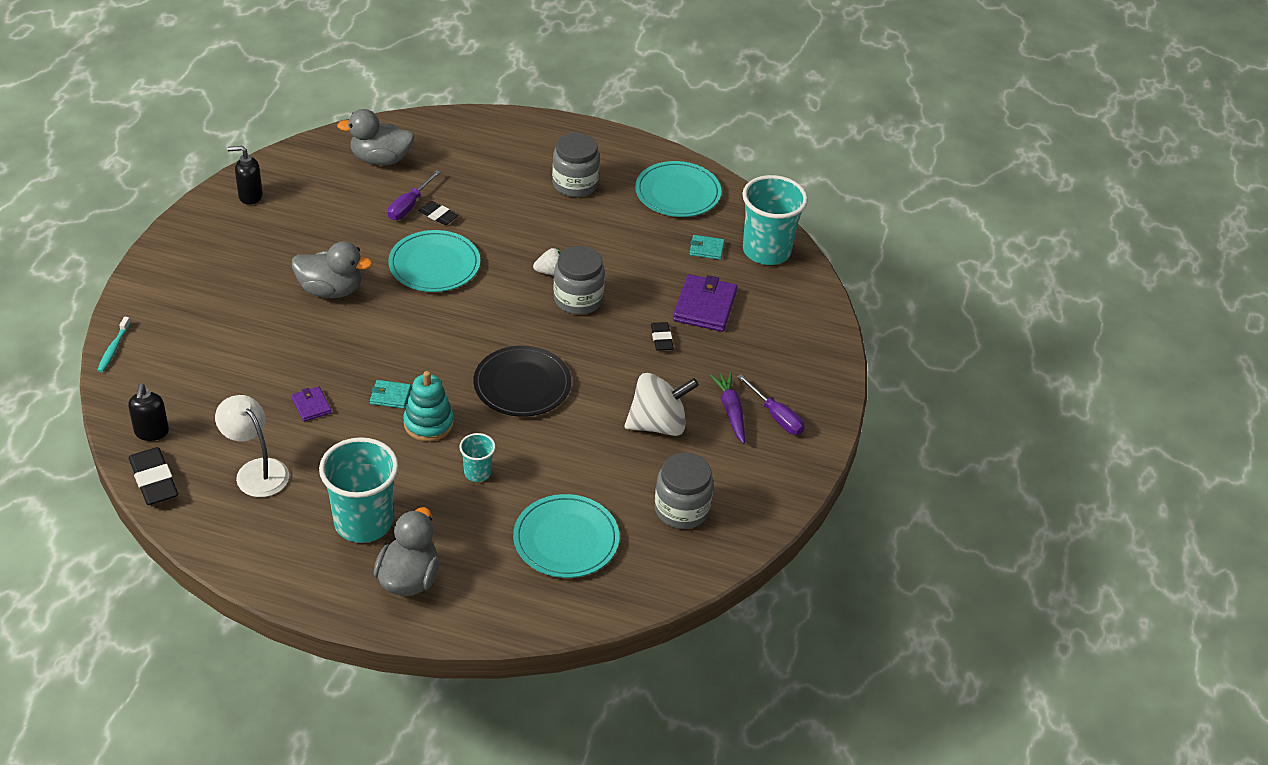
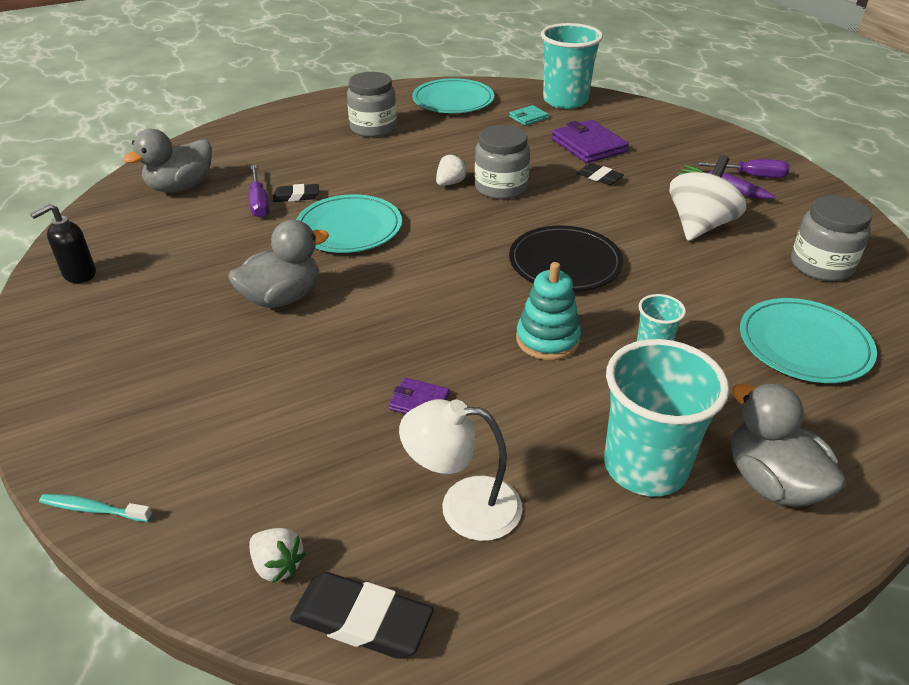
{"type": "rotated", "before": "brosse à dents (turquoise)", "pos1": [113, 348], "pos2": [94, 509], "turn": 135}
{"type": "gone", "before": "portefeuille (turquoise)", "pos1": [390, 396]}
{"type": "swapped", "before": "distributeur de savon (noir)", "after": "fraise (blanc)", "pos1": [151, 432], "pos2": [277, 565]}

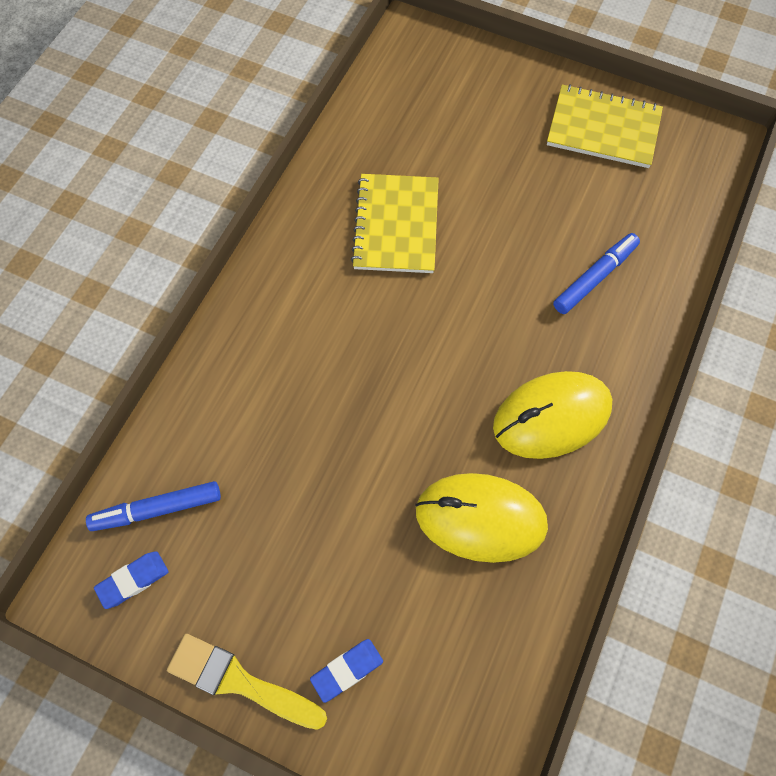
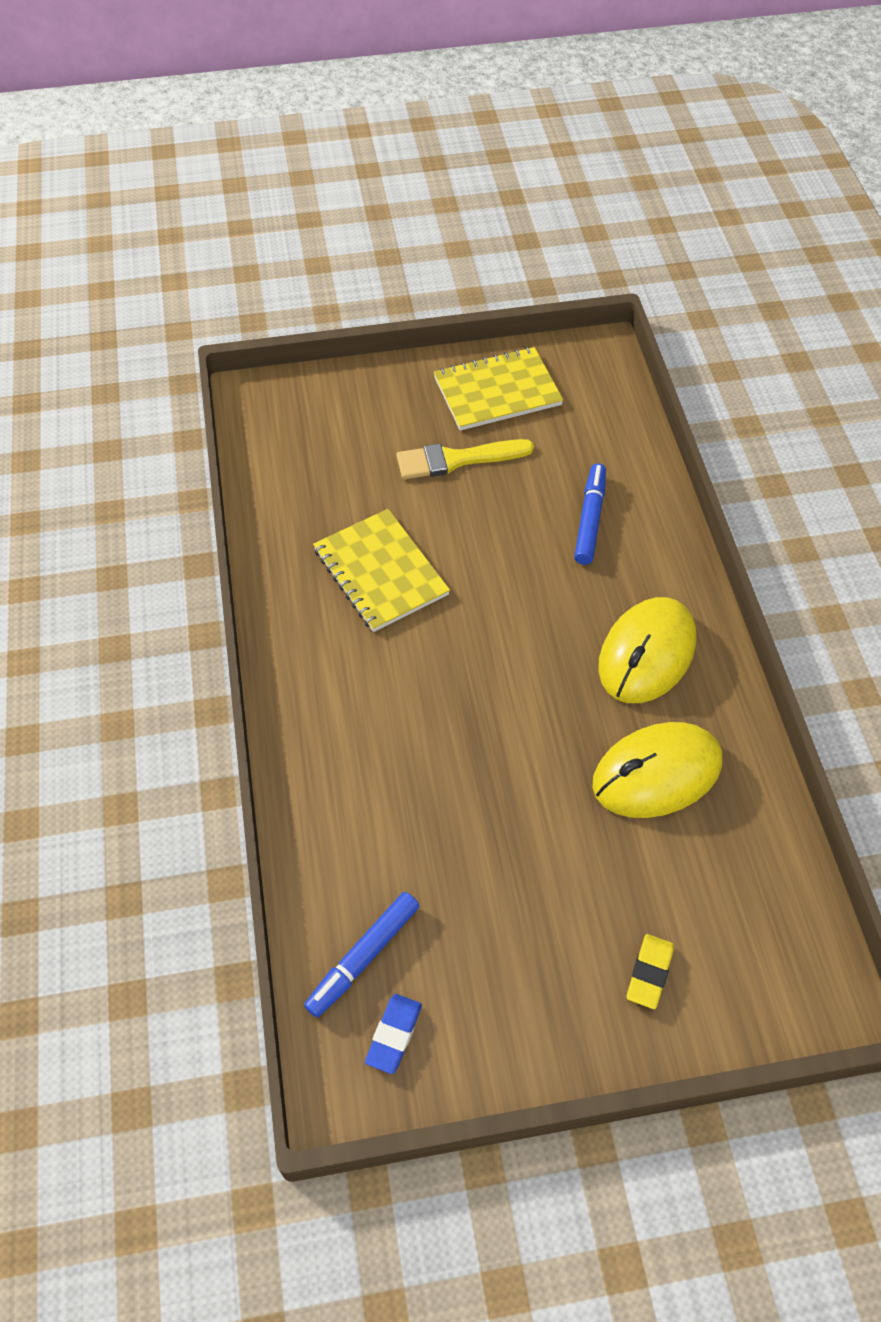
{"type": "shifted", "before": "pinceau (jaune)", "pos1": [239, 681], "pos2": [457, 460]}
{"type": "repainted", "before": "gomme (bleu)", "after": "gomme (jaune)", "pos1": [347, 670], "pos2": [649, 973]}

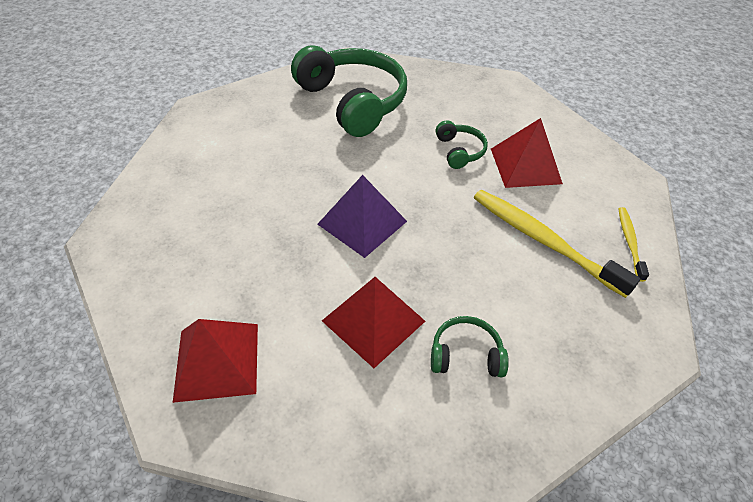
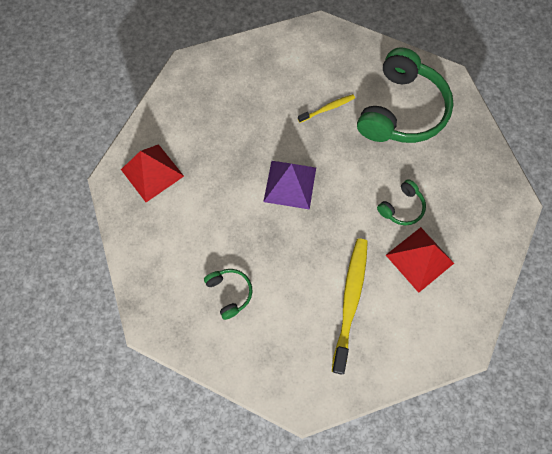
{"type": "shifted", "before": "brosse à dents (jaune)", "pos1": [629, 242], "pos2": [327, 108]}
{"type": "gone", "before": "pyramide (rouge)", "pos1": [373, 321]}

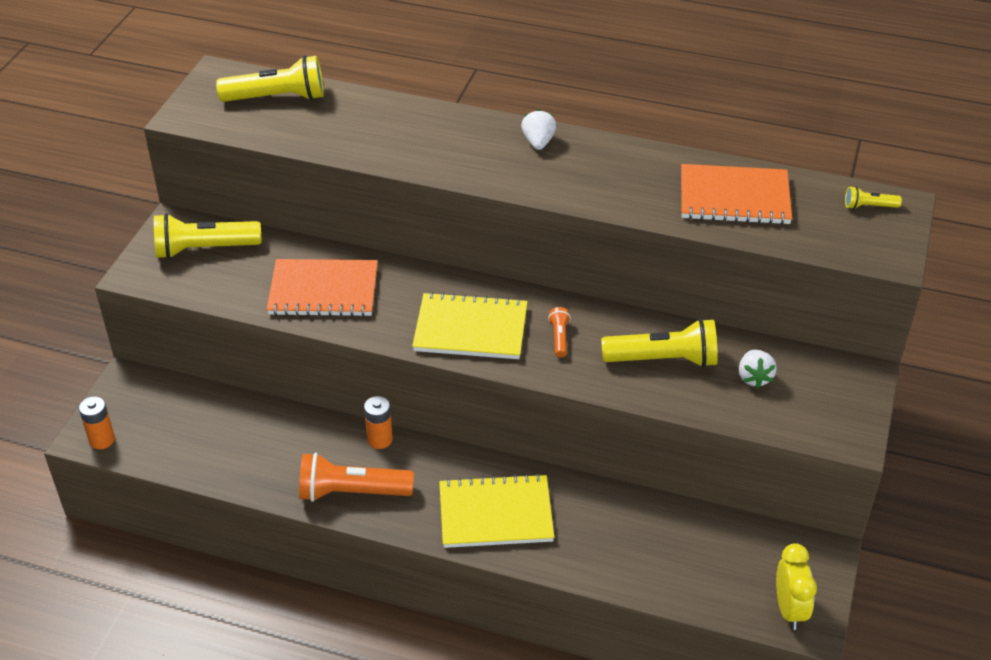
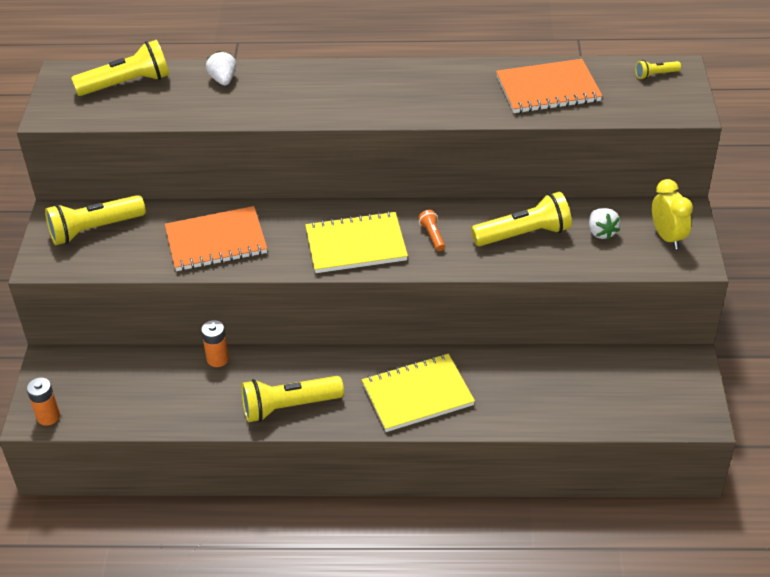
{"type": "shifted", "before": "fraise (blanc)", "pos1": [538, 142], "pos2": [223, 80]}
{"type": "shifted", "before": "pile (orange)", "pos1": [380, 439], "pos2": [218, 359]}
{"type": "repainted", "before": "lampe de poche (orange)", "after": "lampe de poche (jaune)", "pos1": [351, 492], "pos2": [289, 407]}
{"type": "shifted", "before": "réveil (jaune)", "pos1": [789, 609], "pos2": [667, 237]}

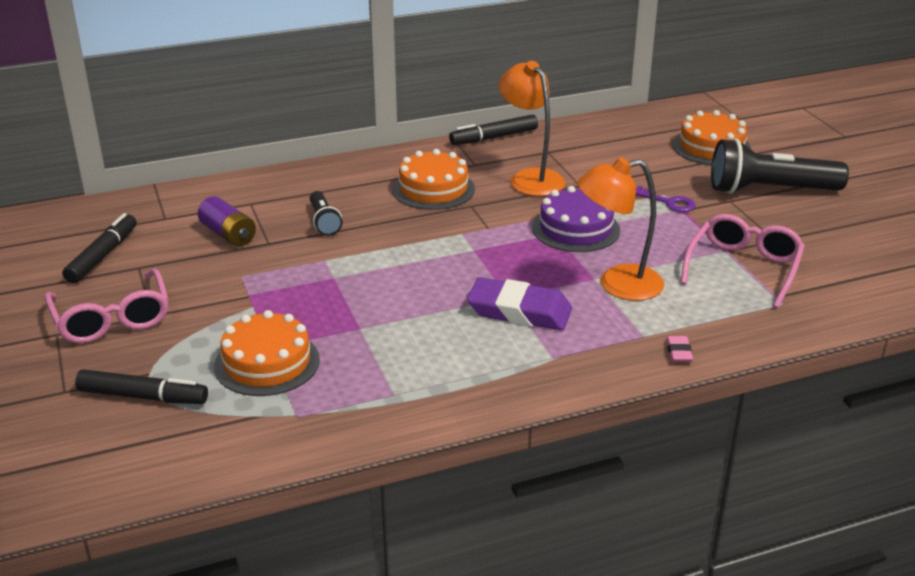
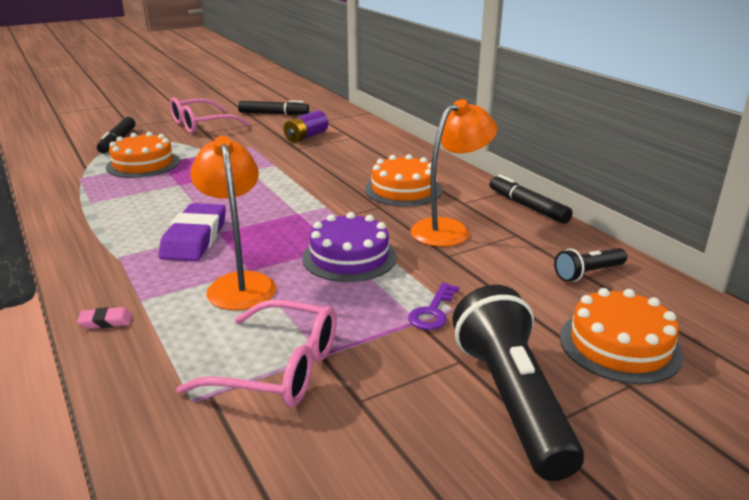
{"type": "shifted", "before": "lampe de poche (noir)", "pos1": [324, 222], "pos2": [588, 273]}

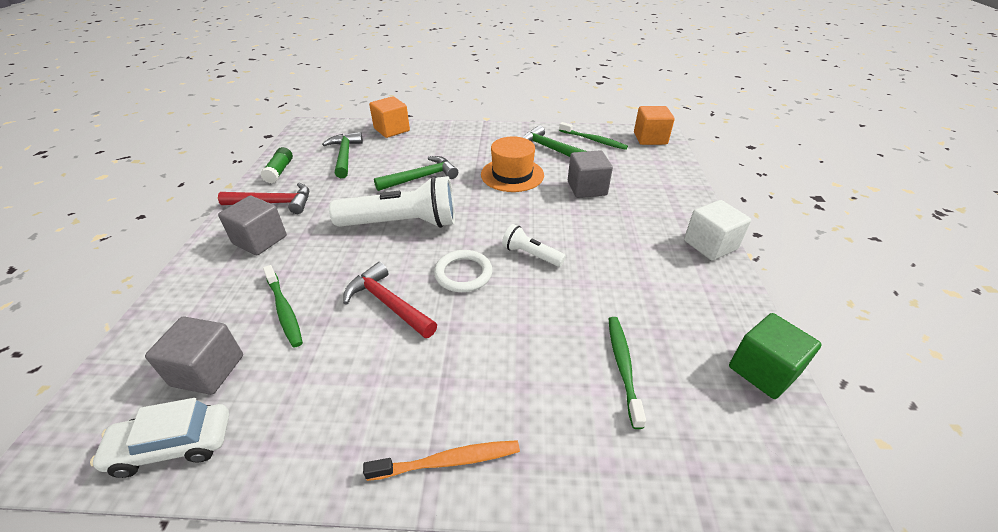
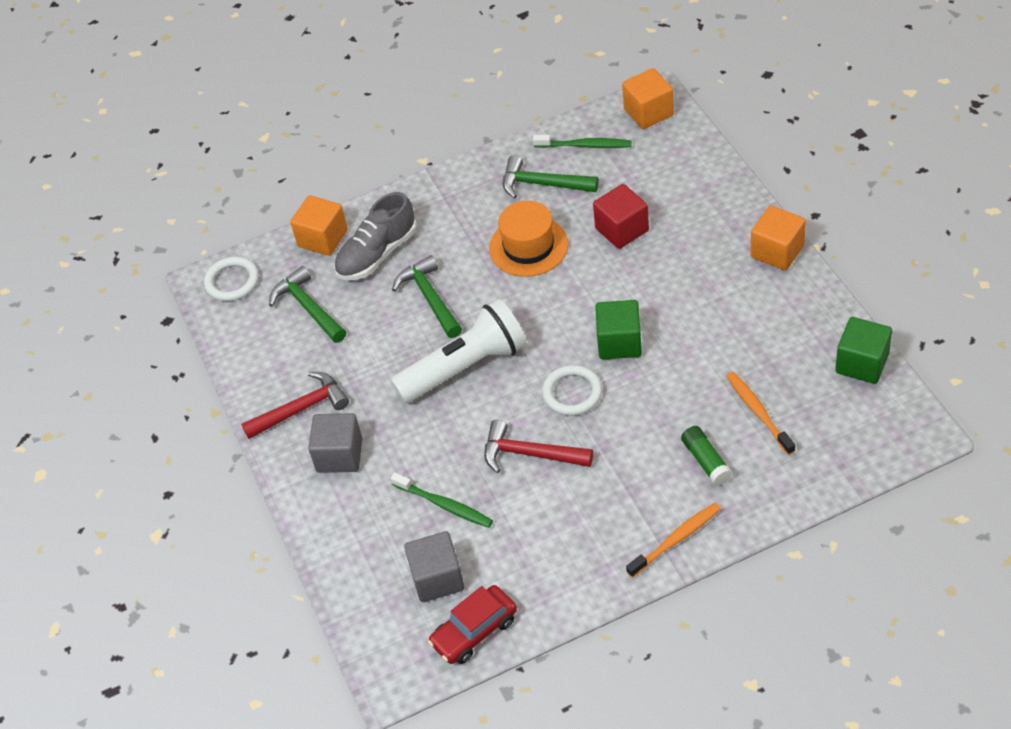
{"type": "shifted", "before": "bâton de colle (vert)", "pos1": [279, 171], "pos2": [706, 461]}
{"type": "repainted", "before": "cube (gris)", "after": "cube (rouge)", "pos1": [587, 188], "pos2": [622, 229]}
{"type": "rotated", "before": "marteau (vert)", "pos1": [421, 178], "pos2": [430, 298], "turn": -60}
{"type": "repainted", "before": "cube (blanc)", "after": "cube (orange)", "pos1": [710, 245], "pos2": [777, 251]}
{"type": "swapped", "before": "lampe de poche (blanc)", "after": "cube (vert)", "pos1": [531, 255], "pos2": [619, 342]}
{"type": "repainted", "before": "brosse à dents (vert)", "after": "brosse à dents (orange)", "pos1": [623, 367], "pos2": [758, 412]}
{"type": "repainted", "before": "voiture (blanc)", "after": "voiture (rouge)", "pos1": [173, 446], "pos2": [474, 631]}
{"type": "new", "after": "chaussure (gris)", "pos2": [377, 254]}
{"type": "new", "after": "anneau (blanc)", "pos2": [232, 281]}

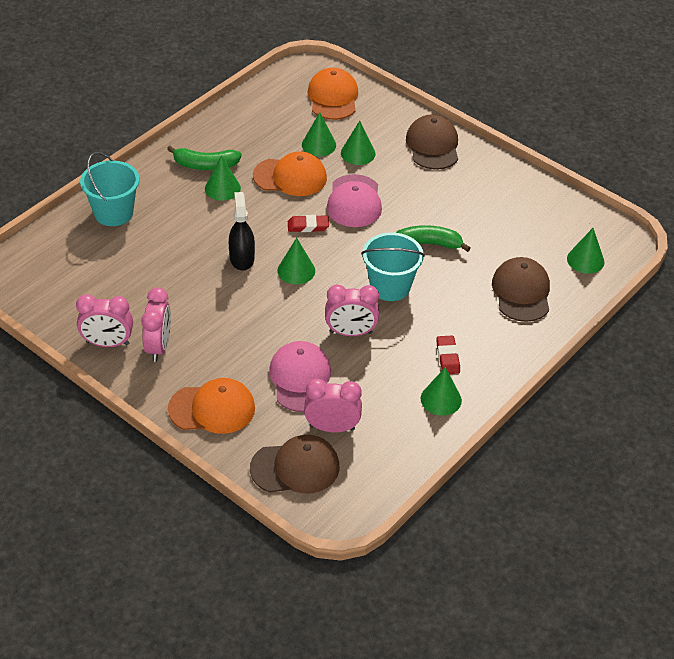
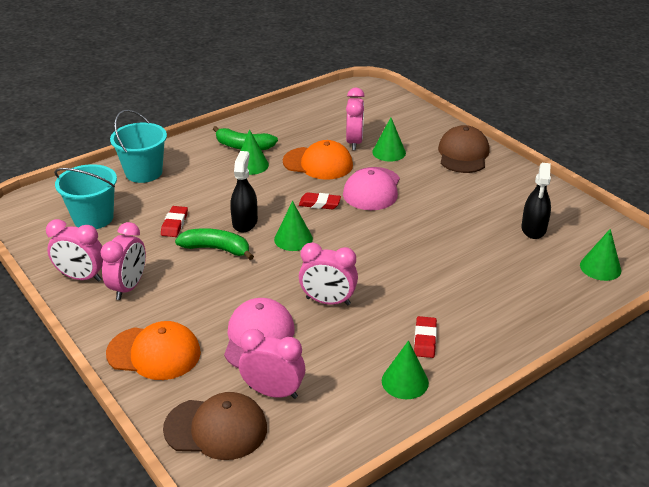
{"type": "gone", "before": "casquette (orange)", "pos1": [333, 97]}
{"type": "swapped", "before": "cône (vert)", "after": "réveil (rose)", "pos1": [319, 145], "pos2": [354, 142]}
{"type": "shifted", "before": "banane (vert)", "pos1": [427, 244], "pos2": [216, 249]}
{"type": "shifted", "before": "seau (turquoise)", "pos1": [390, 286], "pos2": [93, 218]}
{"type": "gone", "before": "casquette (marron)", "pos1": [521, 292]}
{"type": "new", "after": "vaporisateur (noir)", "pos2": [533, 229]}
{"type": "new", "after": "gomme (rouge)", "pos2": [174, 224]}

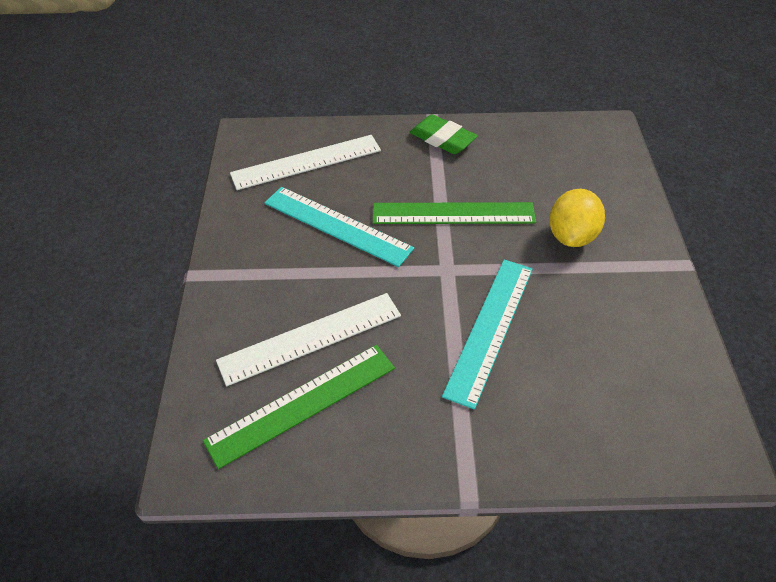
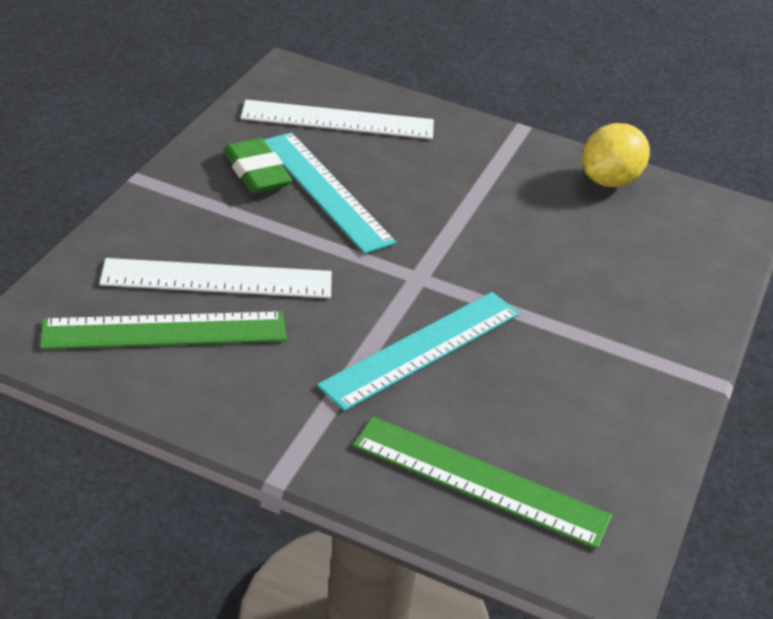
{"type": "shifted", "before": "gomme (vert)", "pos1": [442, 139], "pos2": [256, 172]}
{"type": "shifted", "before": "citron (jaune)", "pos1": [571, 236], "pos2": [609, 180]}
{"type": "shifted", "before": "règle (vert)", "pos1": [453, 214], "pos2": [480, 481]}

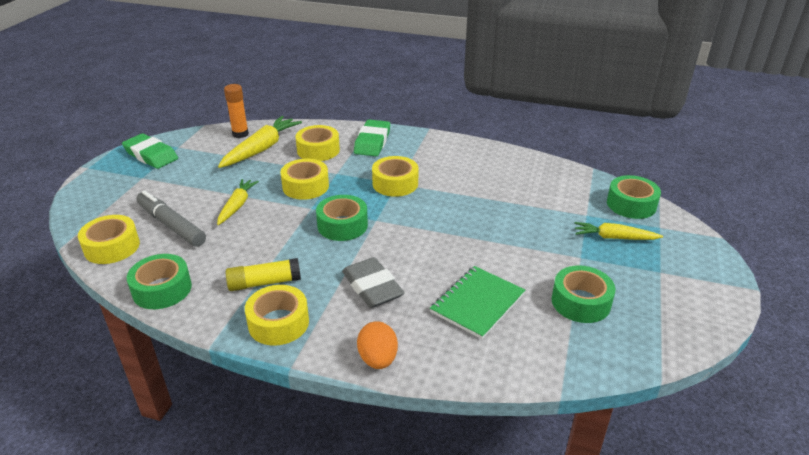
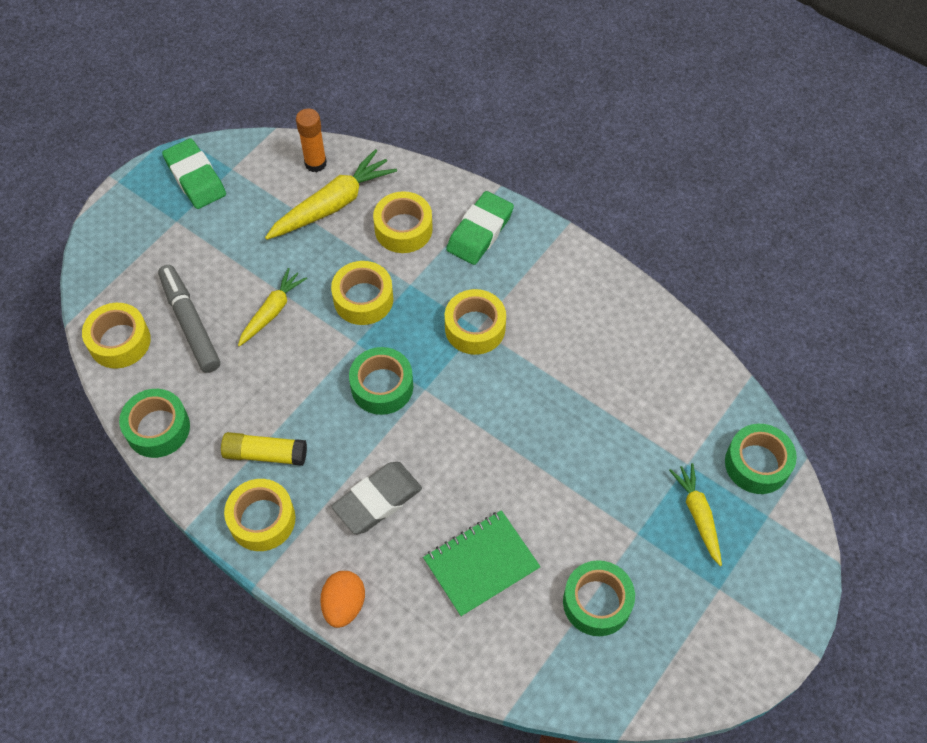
{"type": "rotated", "before": "carotte (jaune)", "pos1": [614, 238], "pos2": [698, 515], "turn": 45}
{"type": "rotated", "before": "gomme (gris)", "pos1": [372, 287], "pos2": [377, 500], "turn": 60}

